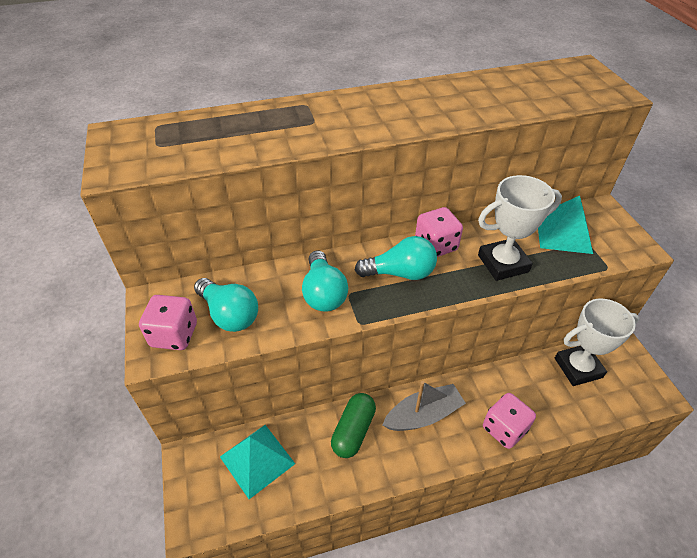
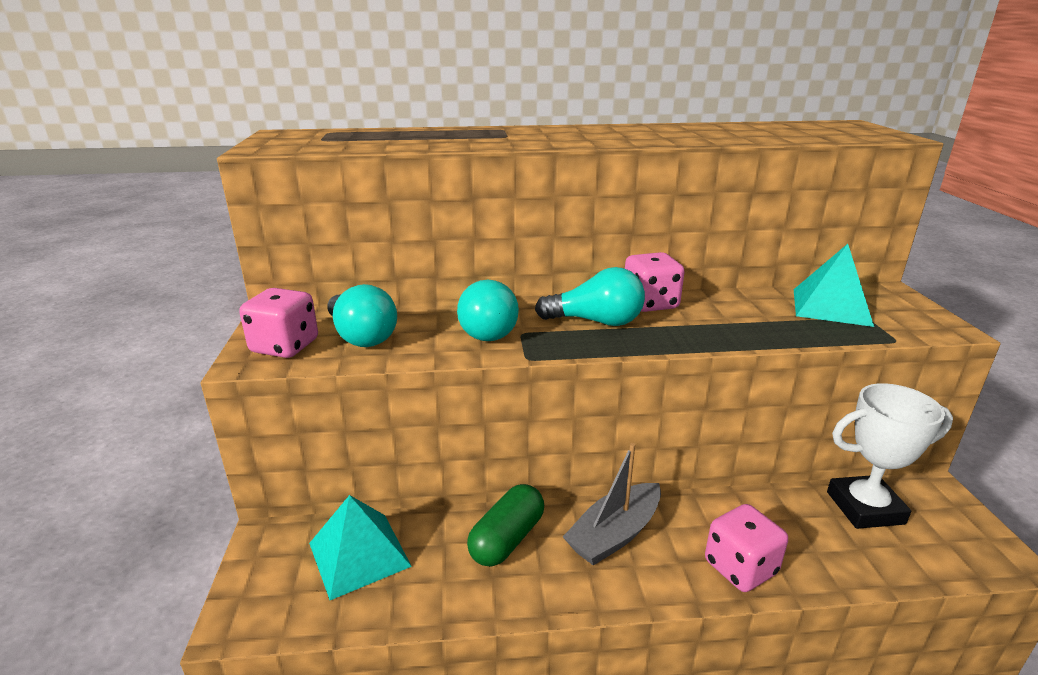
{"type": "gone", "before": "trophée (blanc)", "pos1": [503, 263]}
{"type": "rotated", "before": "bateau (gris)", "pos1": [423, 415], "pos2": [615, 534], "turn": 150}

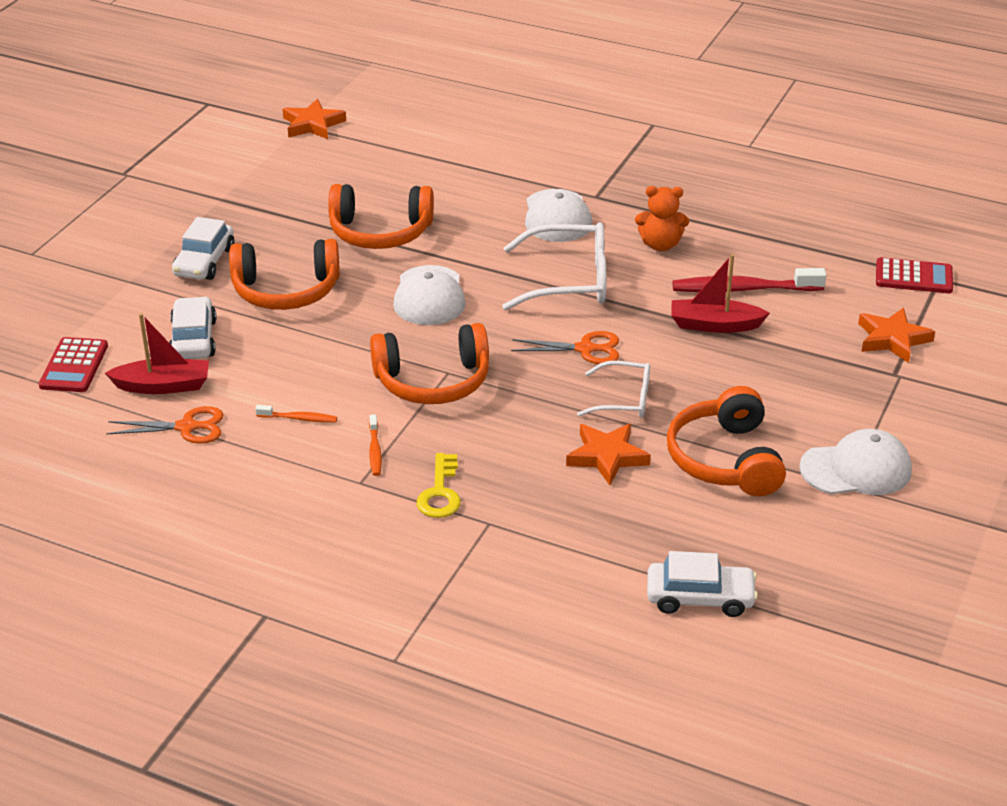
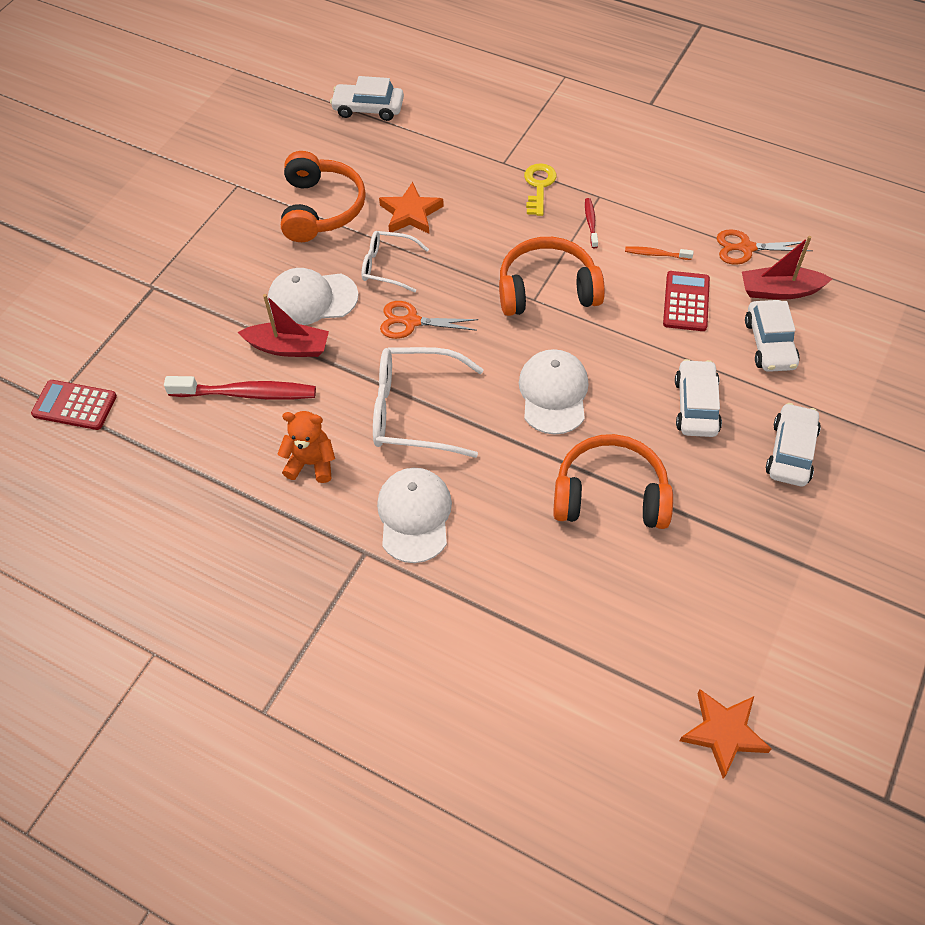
{"type": "swapped", "before": "casque audio (orange)", "after": "voiture (blanc)", "pos1": [286, 291], "pos2": [696, 406]}
{"type": "gone", "before": "étoile (orange)", "pos1": [892, 339]}
{"type": "shifted", "before": "calculatrice (rouge)", "pos1": [74, 366], "pos2": [686, 302]}
{"type": "repainted", "before": "brosse à dents (orange)", "after": "brosse à dents (rouge)", "pos1": [375, 451], "pos2": [590, 222]}
{"type": "shifted", "before": "casquette (blanc)", "pos1": [856, 469], "pos2": [312, 299]}

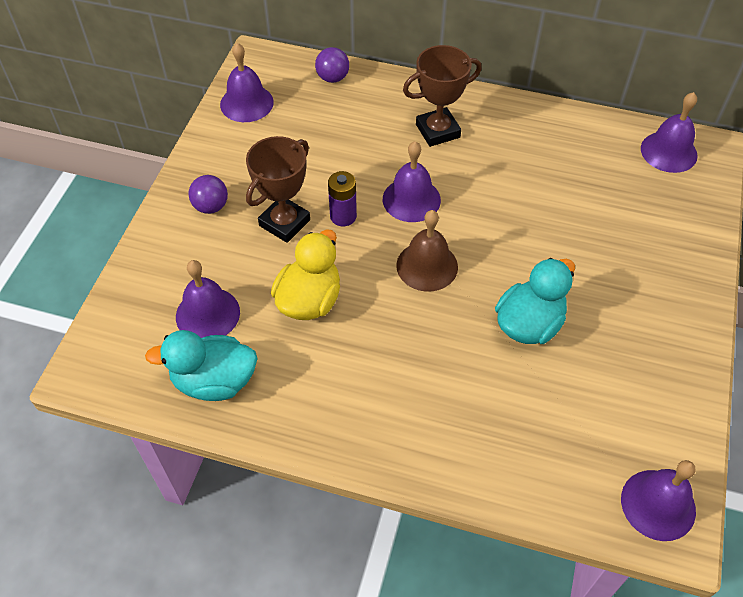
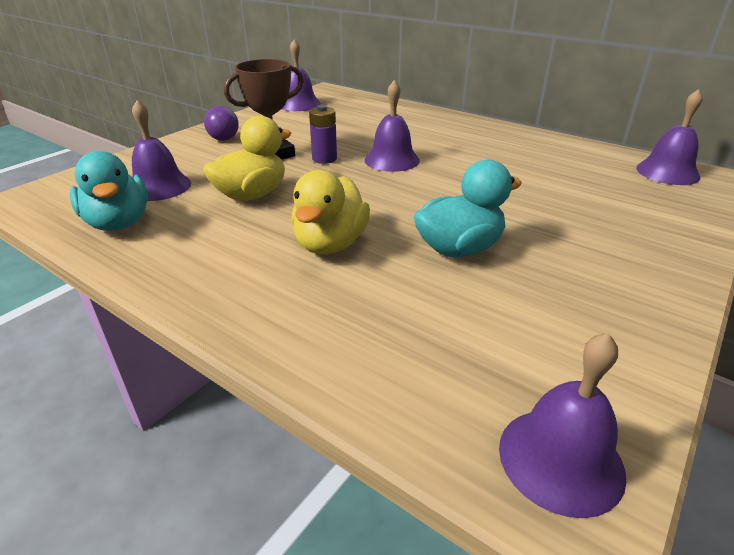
{"type": "gone", "before": "trophée (marron)", "pos1": [437, 131]}
{"type": "gone", "before": "balle (violet)", "pos1": [332, 78]}
{"type": "gone", "before": "cloche (marron)", "pos1": [427, 266]}
{"type": "rotated", "before": "canard (turquoise)", "pos1": [214, 381], "pos2": [118, 223], "turn": -135}
{"type": "new", "after": "canard (jaune)", "pos2": [330, 244]}

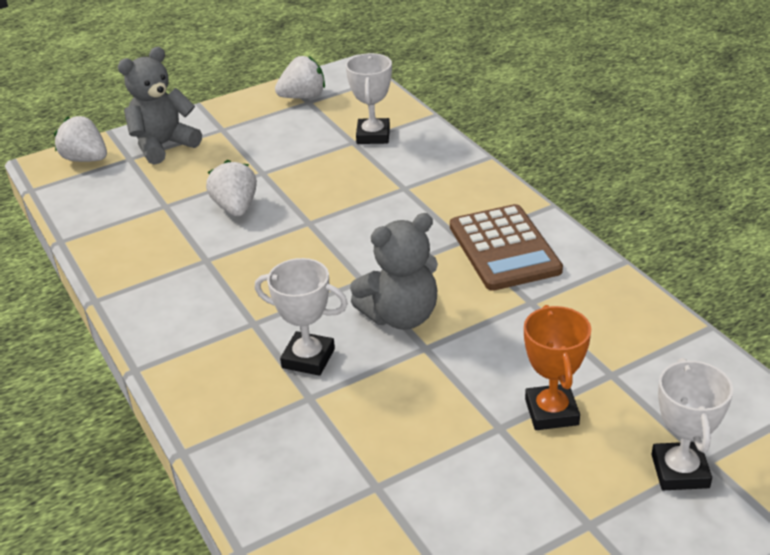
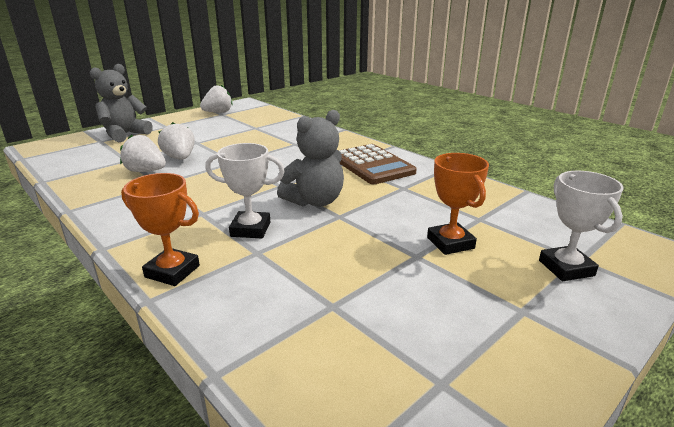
{"type": "gone", "before": "trophée (blanc)", "pos1": [373, 135]}
{"type": "shifted", "before": "fraise (blanc)", "pos1": [85, 159], "pos2": [146, 171]}
{"type": "new", "after": "trophée (orange)", "pos2": [172, 271]}

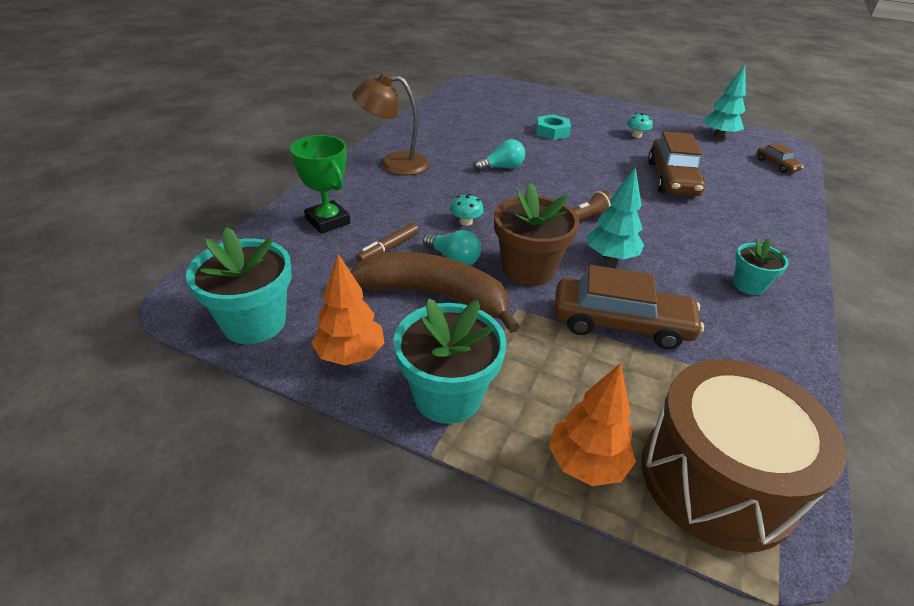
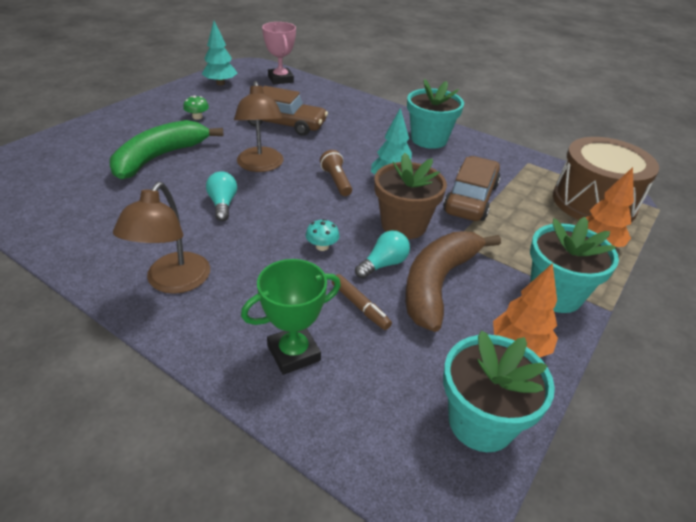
{"type": "repainted", "before": "champignon (turquoise)", "after": "champignon (vert)", "pos1": [636, 135], "pos2": [197, 117]}
{"type": "swapped", "before": "écrou (turquoise)", "after": "banane (vert)", "pos1": [552, 132], "pos2": [159, 157]}
{"type": "swapped", "before": "voiture (marron)", "after": "trophée (rose)", "pos1": [776, 165], "pos2": [280, 79]}
{"type": "scaled", "before": "pot de fleurs (turquoise)", "pos1": [748, 285], "pos2": [429, 139], "scale": 1.74}
{"type": "new", "after": "lampe (marron)", "pos2": [261, 166]}

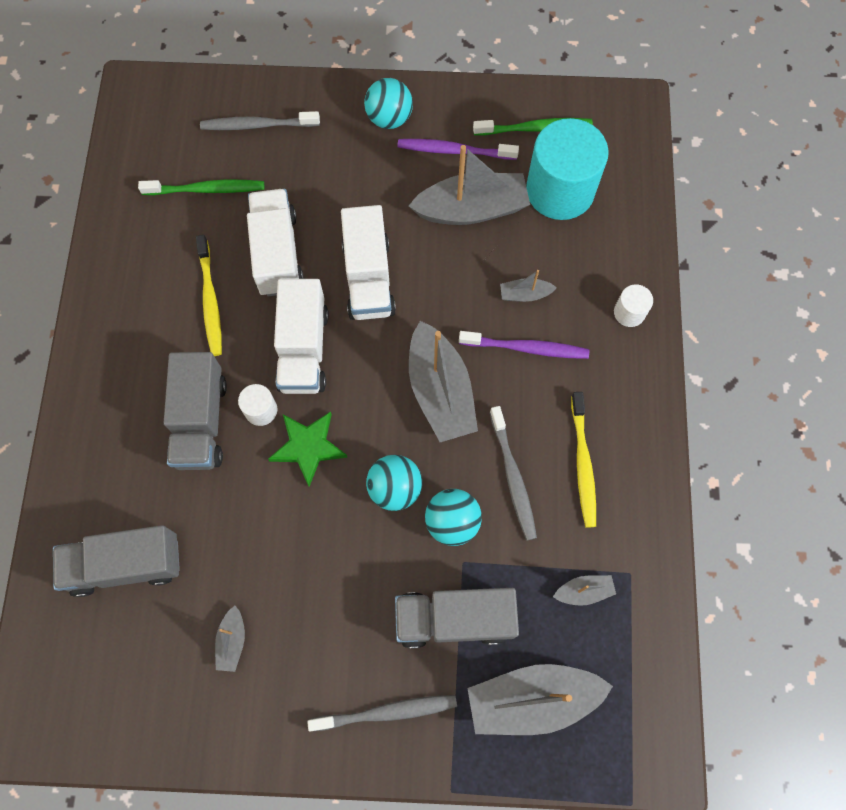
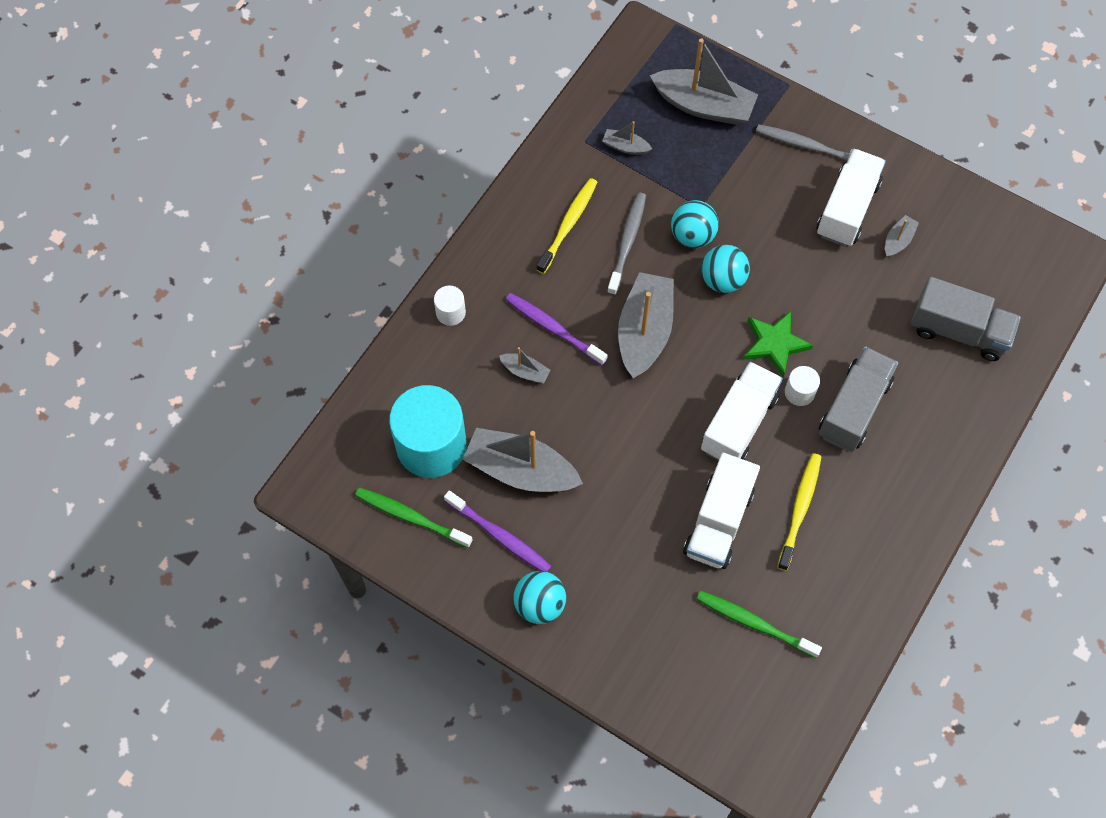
{"type": "gone", "before": "brosse à dents (gris)", "pos1": [257, 125]}
{"type": "shifted", "before": "camion (blanc)", "pos1": [368, 278], "pos2": [847, 209]}
{"type": "gone", "before": "camion (gris)", "pos1": [454, 619]}

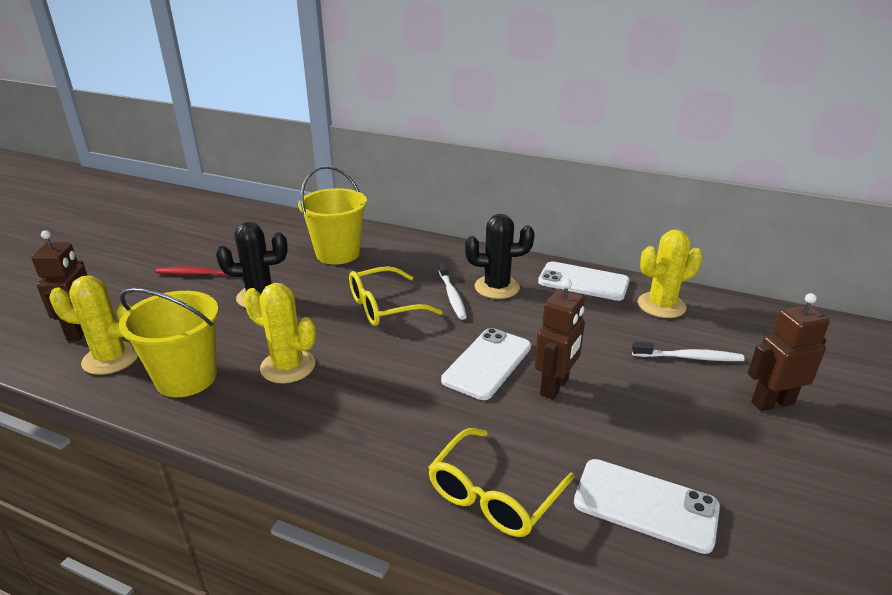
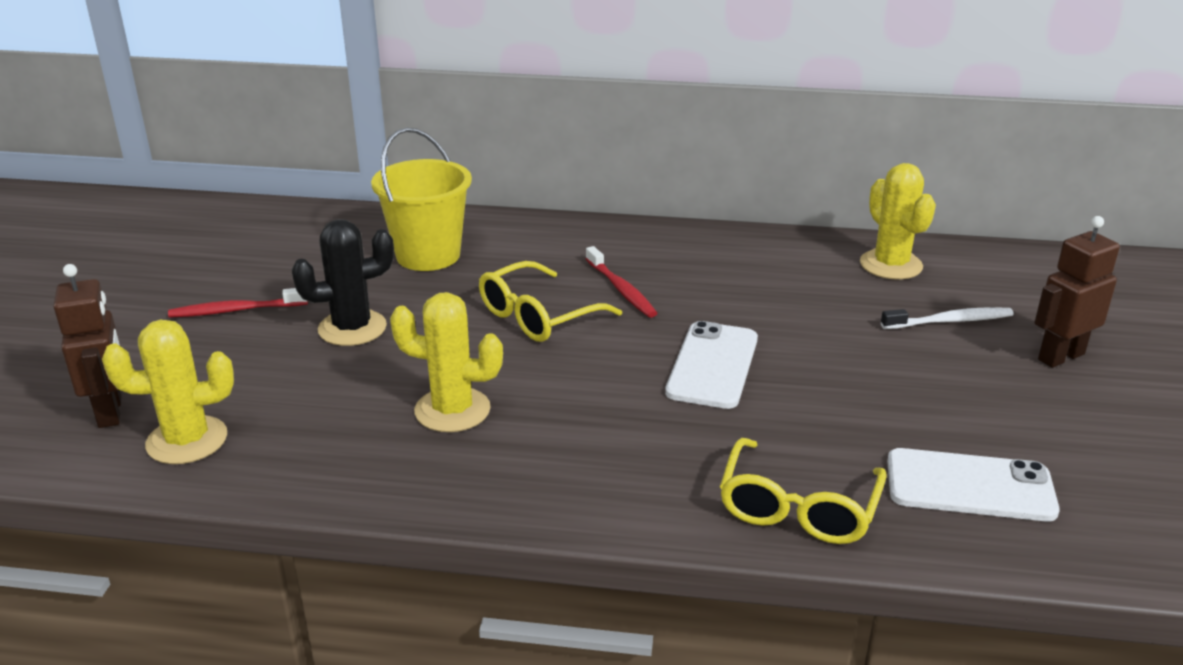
{"type": "gone", "before": "cactus (noir)", "pos1": [497, 287]}
{"type": "rotated", "before": "cactus (jaune)", "pos1": [661, 305], "pos2": [891, 265], "turn": -75}
{"type": "gone", "before": "téléphone (blanc)", "pos1": [583, 282]}
{"type": "repainted", "before": "brosse à dents (blanc)", "after": "brosse à dents (rouge)", "pos1": [452, 295], "pos2": [621, 289]}
{"type": "gone", "before": "robot (marron)", "pos1": [555, 387]}
{"type": "gone", "before": "seau (jaune)", "pos1": [186, 378]}

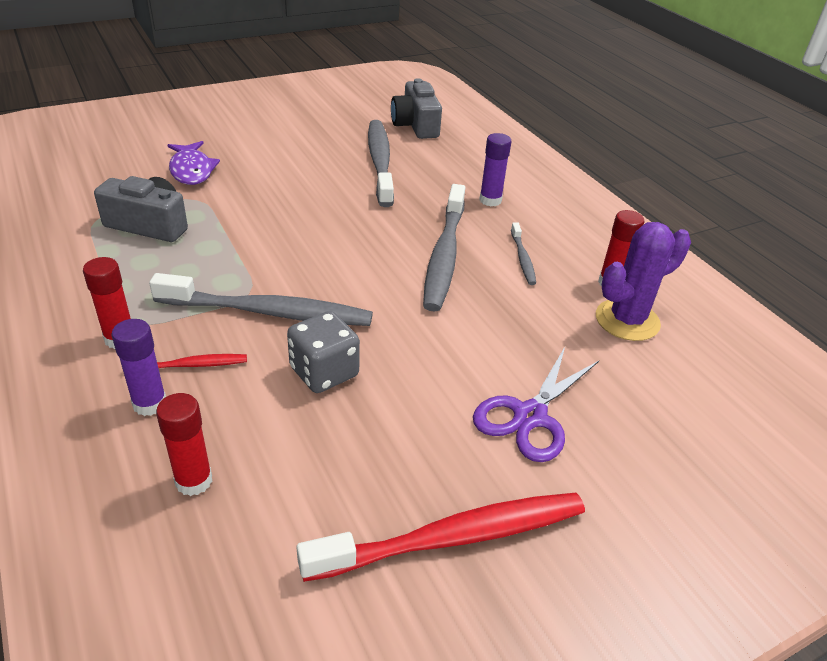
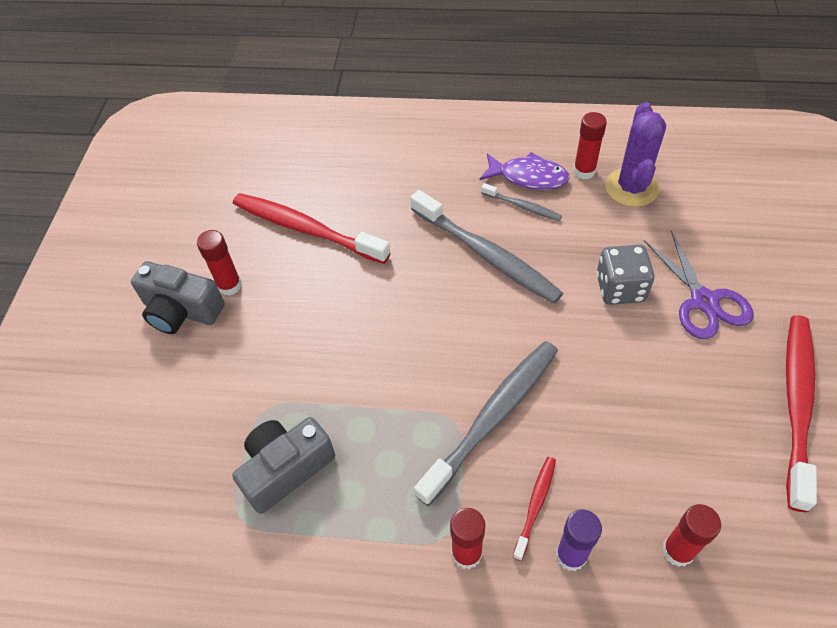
{"type": "shifted", "before": "appareil photo (gris)", "pos1": [415, 125], "pos2": [181, 311]}
{"type": "repainted", "before": "brosse à dents (gris)", "after": "brosse à dents (rouge)", "pos1": [380, 162], "pos2": [306, 229]}
{"type": "gone", "before": "bâton de colle (violet)", "pos1": [490, 200]}
{"type": "shifted", "before": "poisson (violet)", "pos1": [192, 170], "pos2": [528, 177]}
{"type": "shifted", "before": "dé (gris)", "pos1": [324, 372], "pos2": [620, 288]}
{"type": "new", "after": "bâton de colle (rouge)", "pos2": [229, 285]}

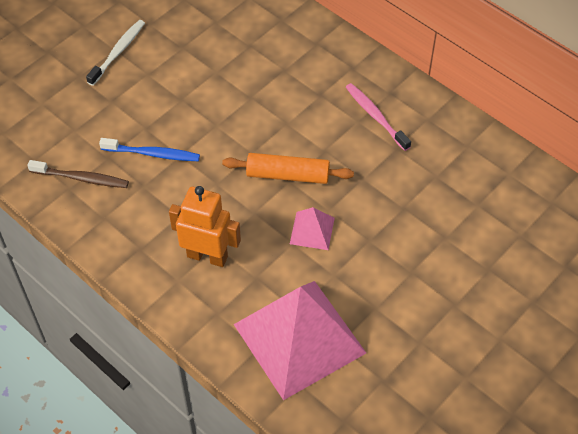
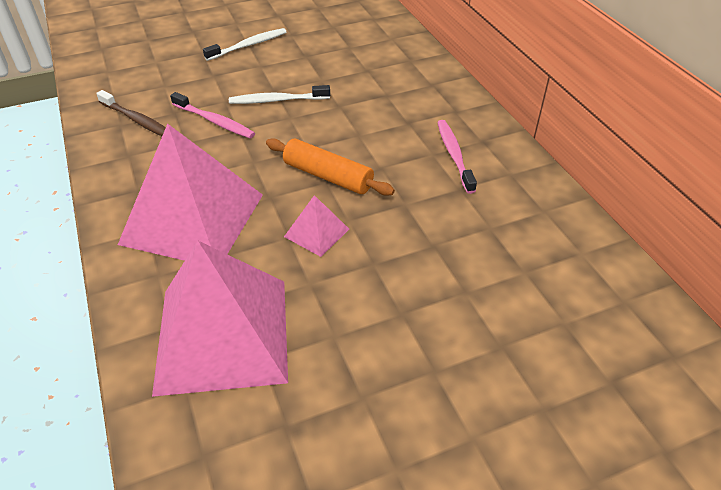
{"type": "repainted", "before": "brosse à dents (bleu)", "after": "brosse à dents (rose)", "pos1": [153, 154], "pos2": [214, 121]}
{"type": "swapped", "before": "robot (orange)", "after": "pyramide (rose)", "pos1": [207, 256], "pos2": [193, 219]}
{"type": "new", "after": "brosse à dents (blanc)", "pos2": [277, 100]}

